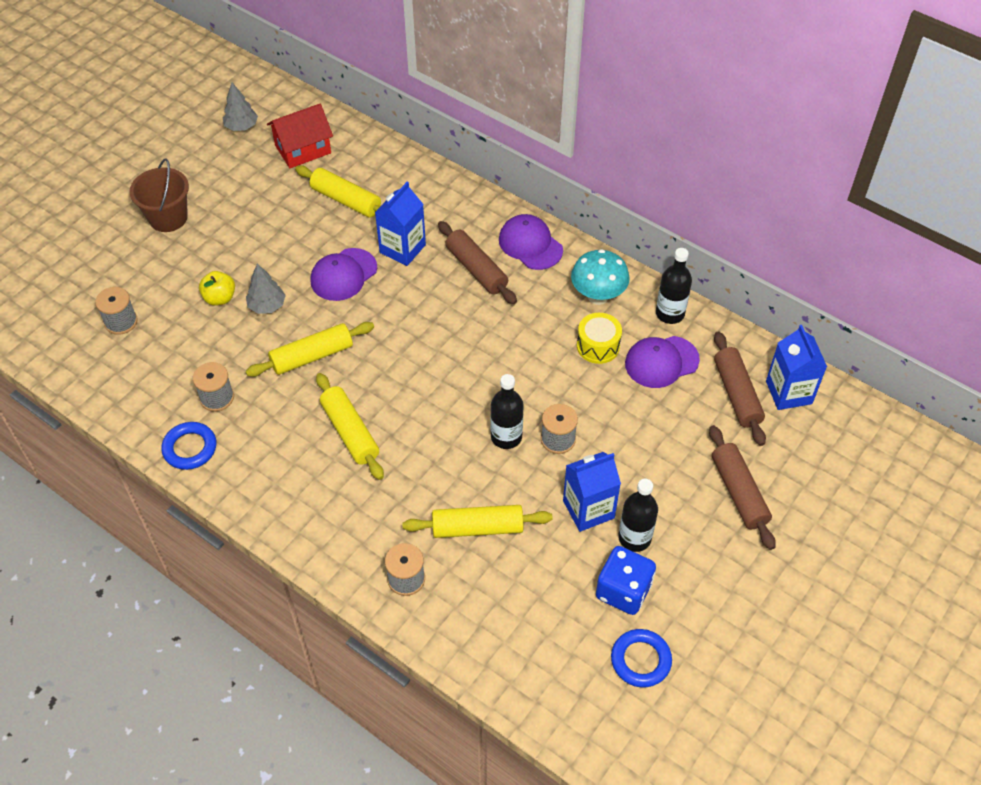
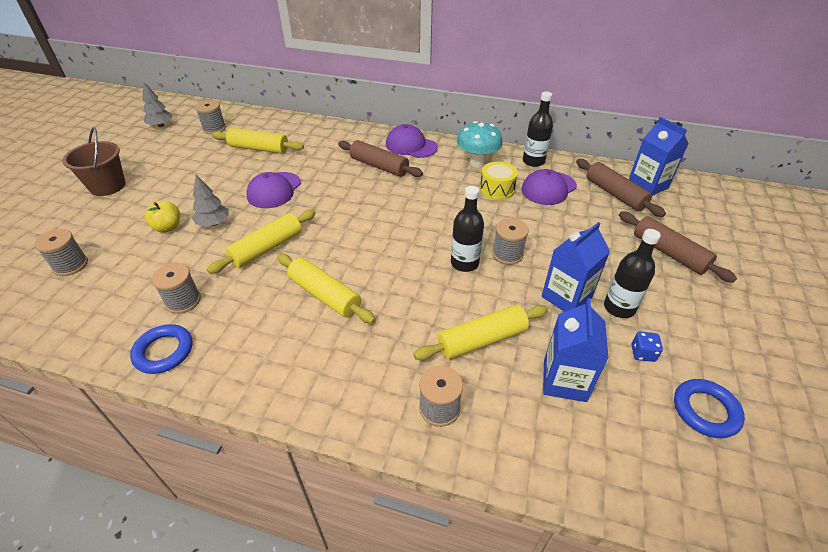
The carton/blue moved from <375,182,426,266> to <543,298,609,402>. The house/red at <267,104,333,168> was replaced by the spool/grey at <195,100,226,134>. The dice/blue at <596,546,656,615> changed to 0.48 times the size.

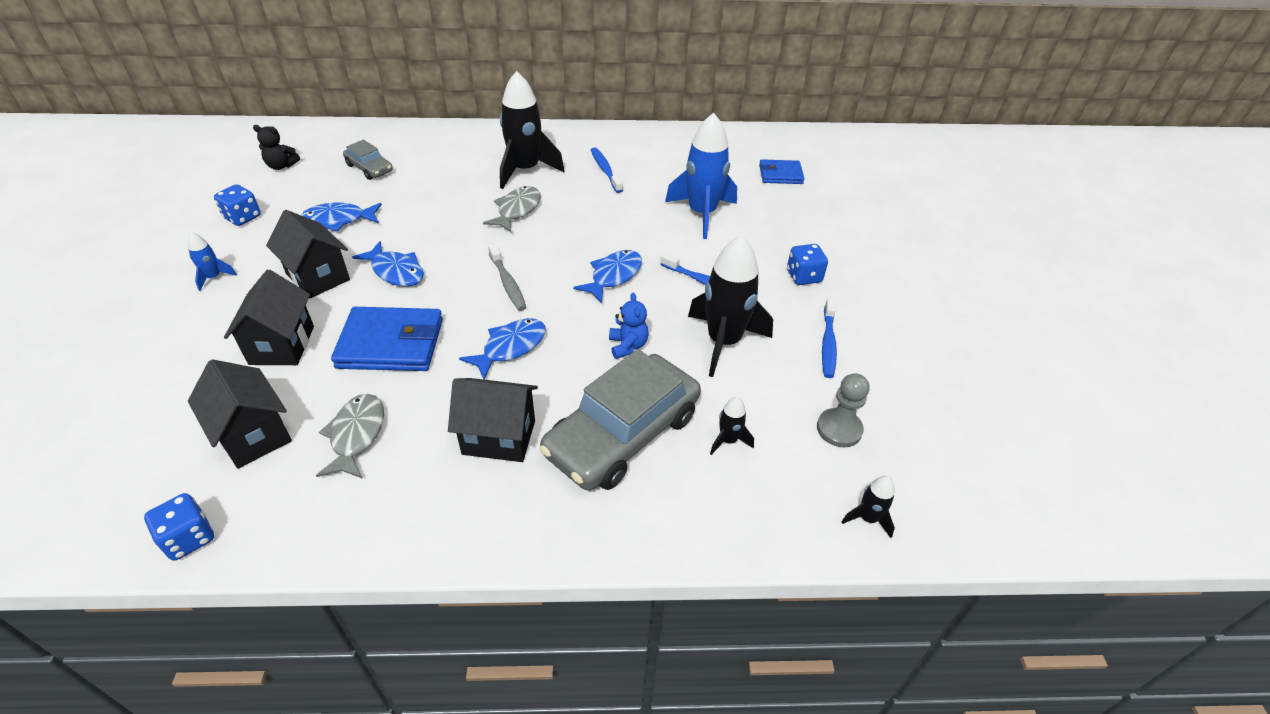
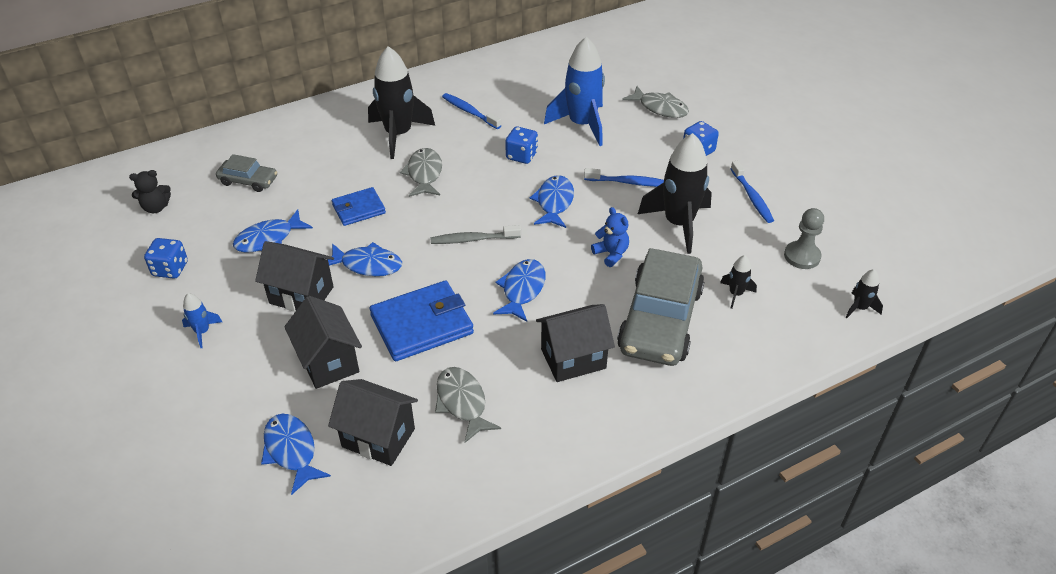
The fish/blue at <261,414,331,495> appeared. The fish/grey at <622,86,689,118> appeared. The dice/blue moved from <144,493,214,561> to <505,126,538,164>. The wallet/blue moved from <759,159,805,184> to <332,187,386,226>. The toothbrush/grey at <488,243,526,311> turned 135 degrees clockwise.

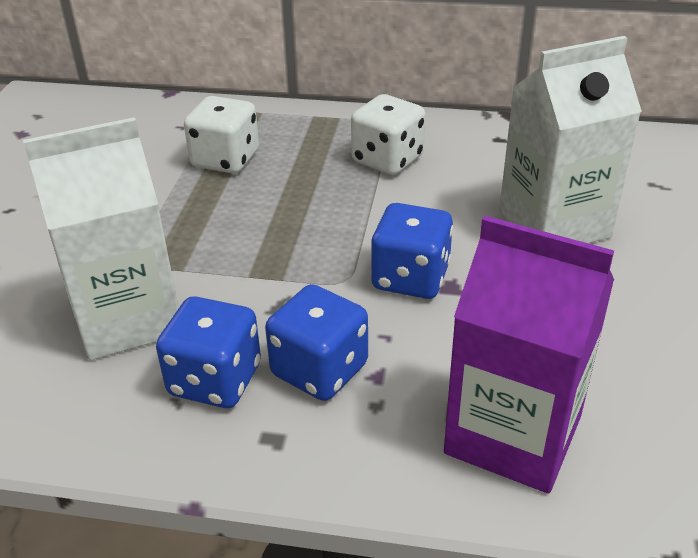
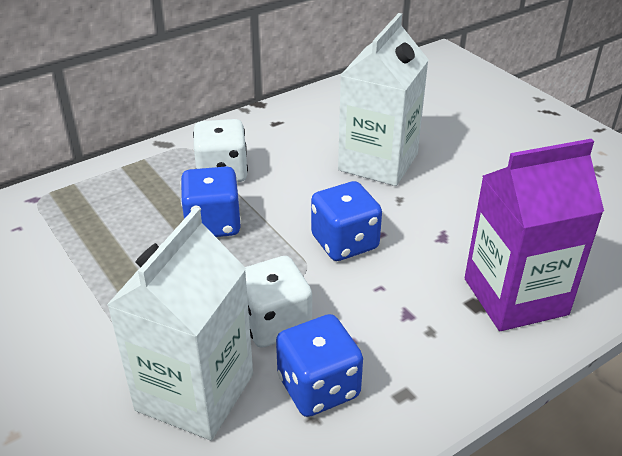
The dice/white moved from <184,96,259,174> to <245,256,312,348>. The dice/blue moved from <265,284,368,401> to <181,166,241,237>.

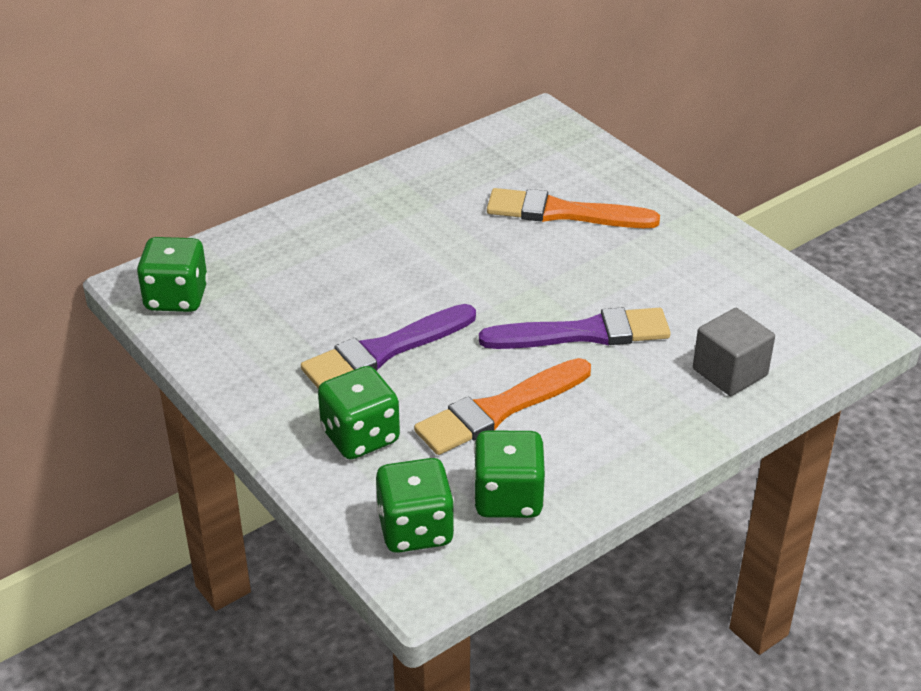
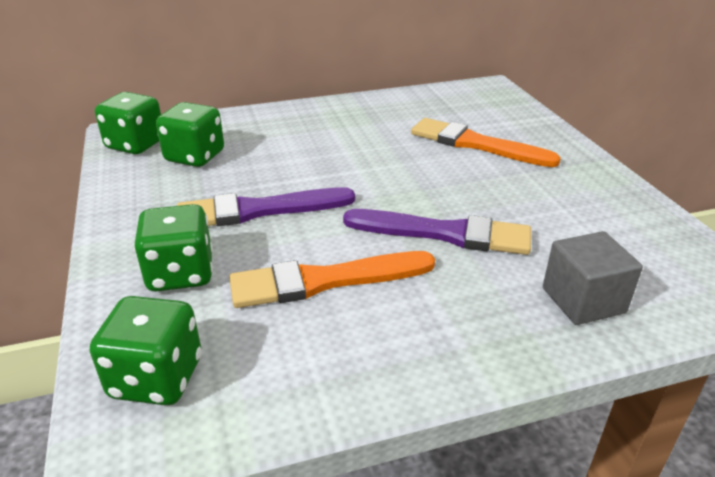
The dice/green moved from <473,430,545,518> to <156,102,224,167>.

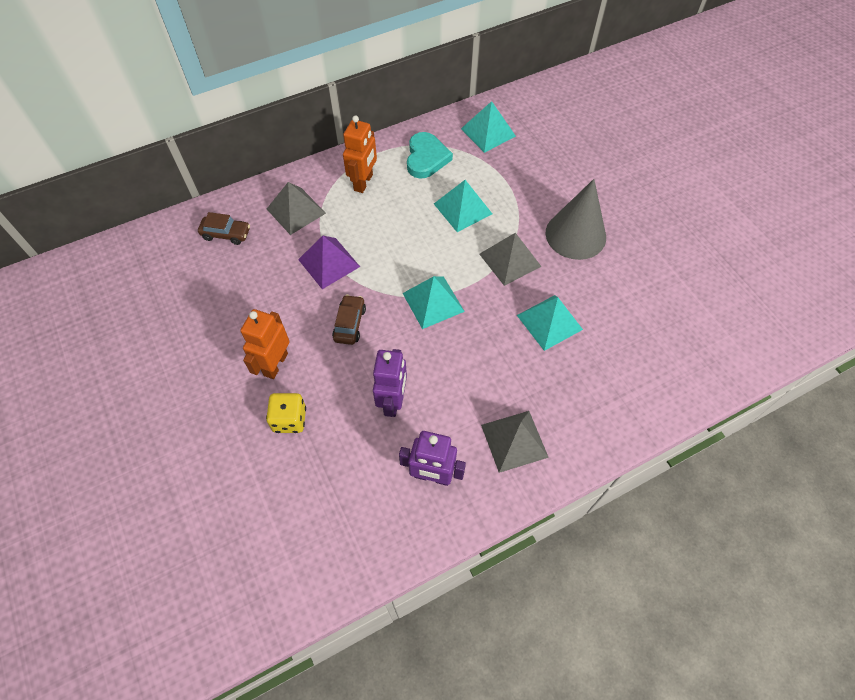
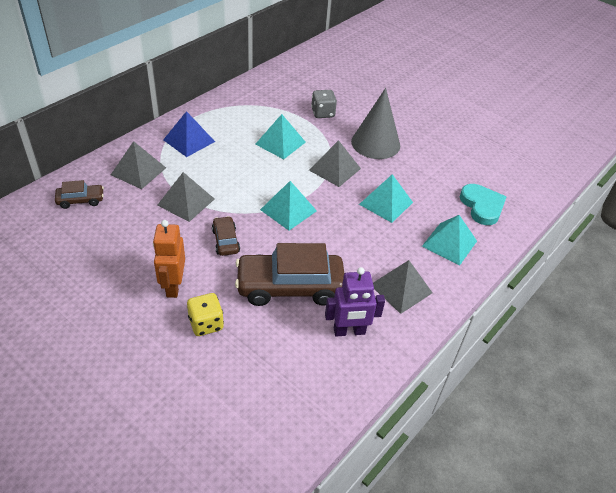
The dice/grey at <311,90,337,118> appeared. The heart/turquoise moved from <407,132,453,179> to <460,184,506,225>. The pyramid/turquoise moved from <461,101,516,153> to <422,215,477,266>. The robot/orange at <343,115,377,193> was replaced by the pyramid/blue at <163,111,215,157>. The robot/purple at <373,349,407,417> was replaced by the car/brown at <235,243,344,306>. The pyramid/purple at <298,236,360,289> became the pyramid/grey at <157,172,214,222>.

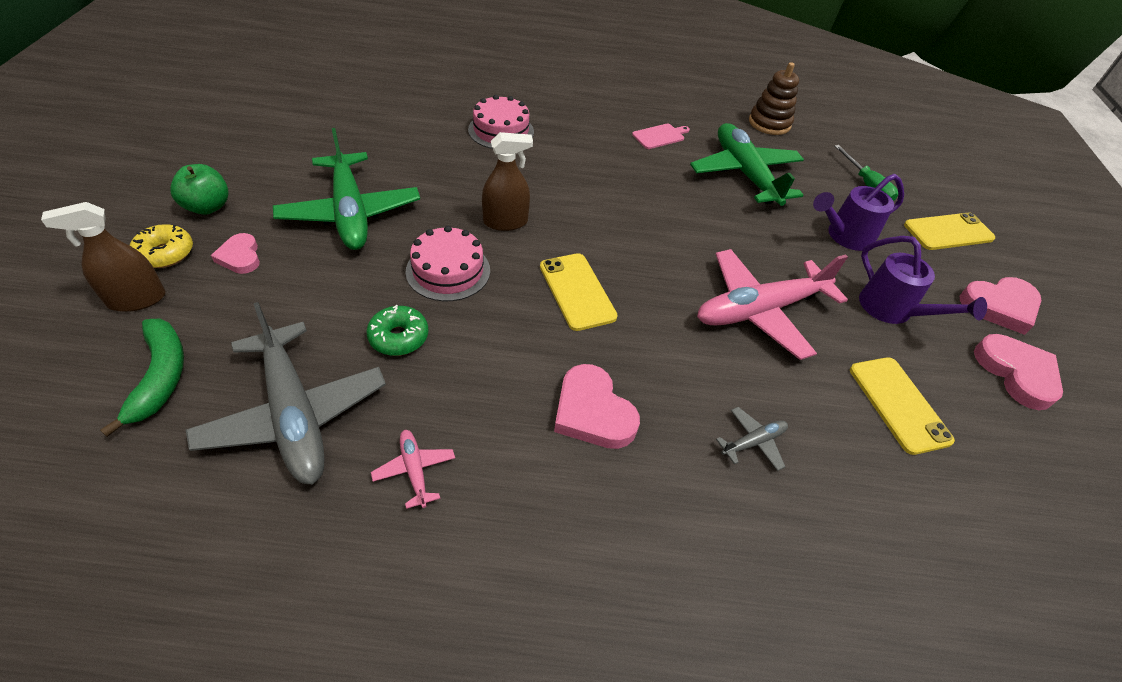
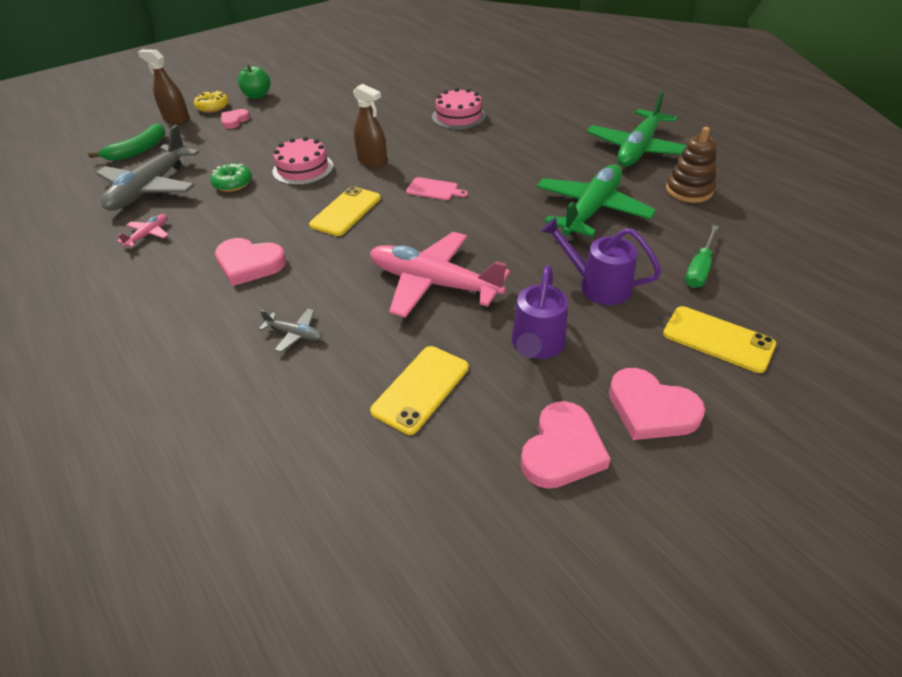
The plane/green moved from <273,128,420,250> to <587,91,687,167>. The cutting board/pink moved from <632,123,690,149> to <406,177,468,200>. The heart/pink at <554,364,640,449> turned 90 degrees counterclockwise.

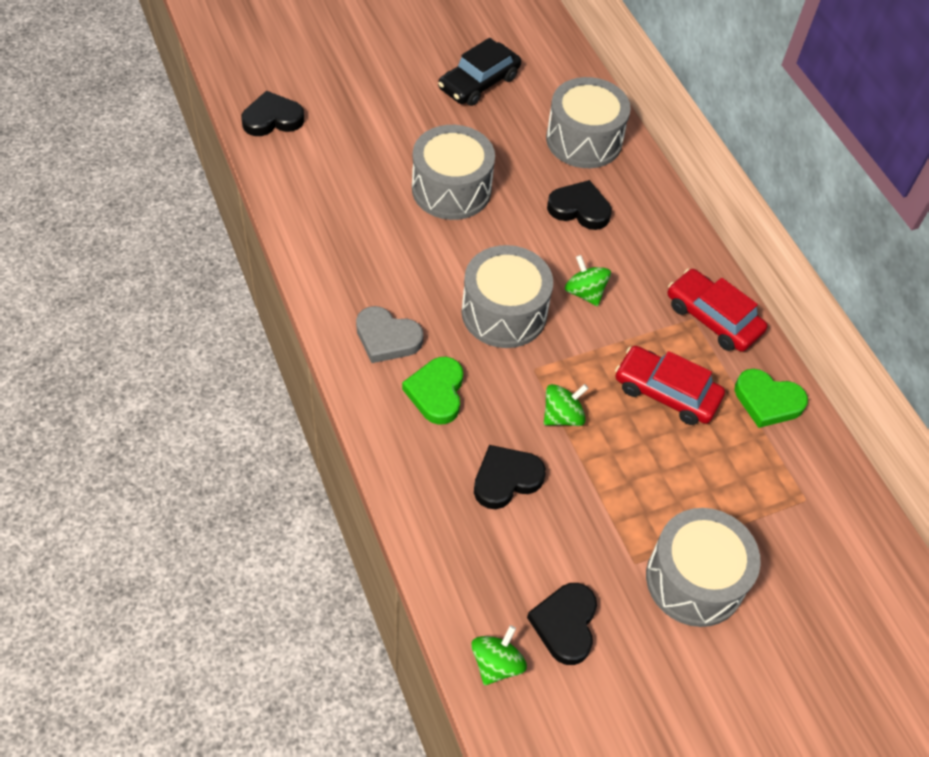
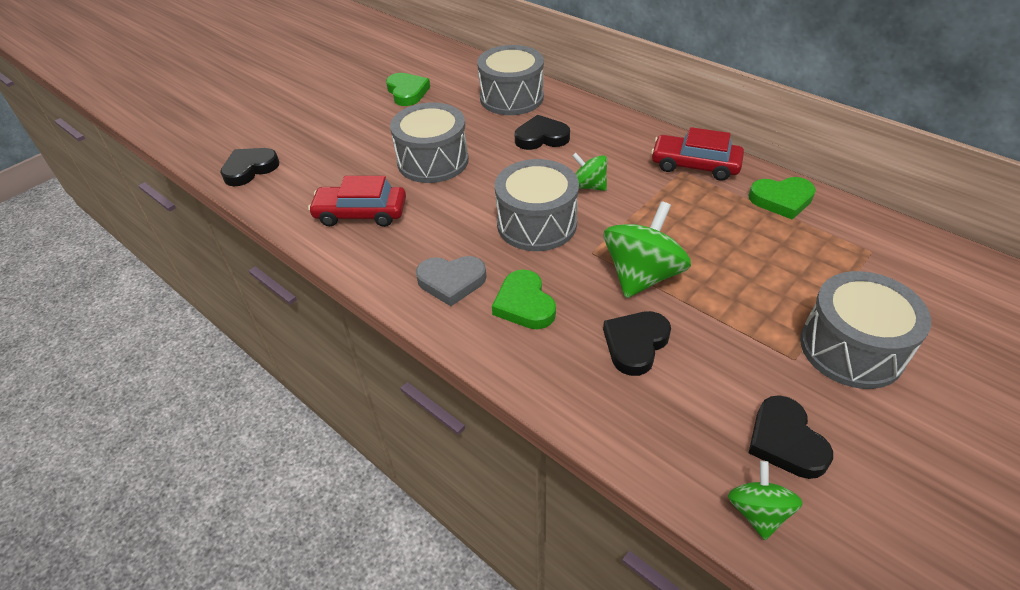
The car/red moved from <615,346,725,425> to <308,176,406,227>. The car/black at <438,38,521,106> was replaced by the heart/green at <386,73,430,106>. The spinning top/green at <544,384,589,426> changed to 1.77 times the size.

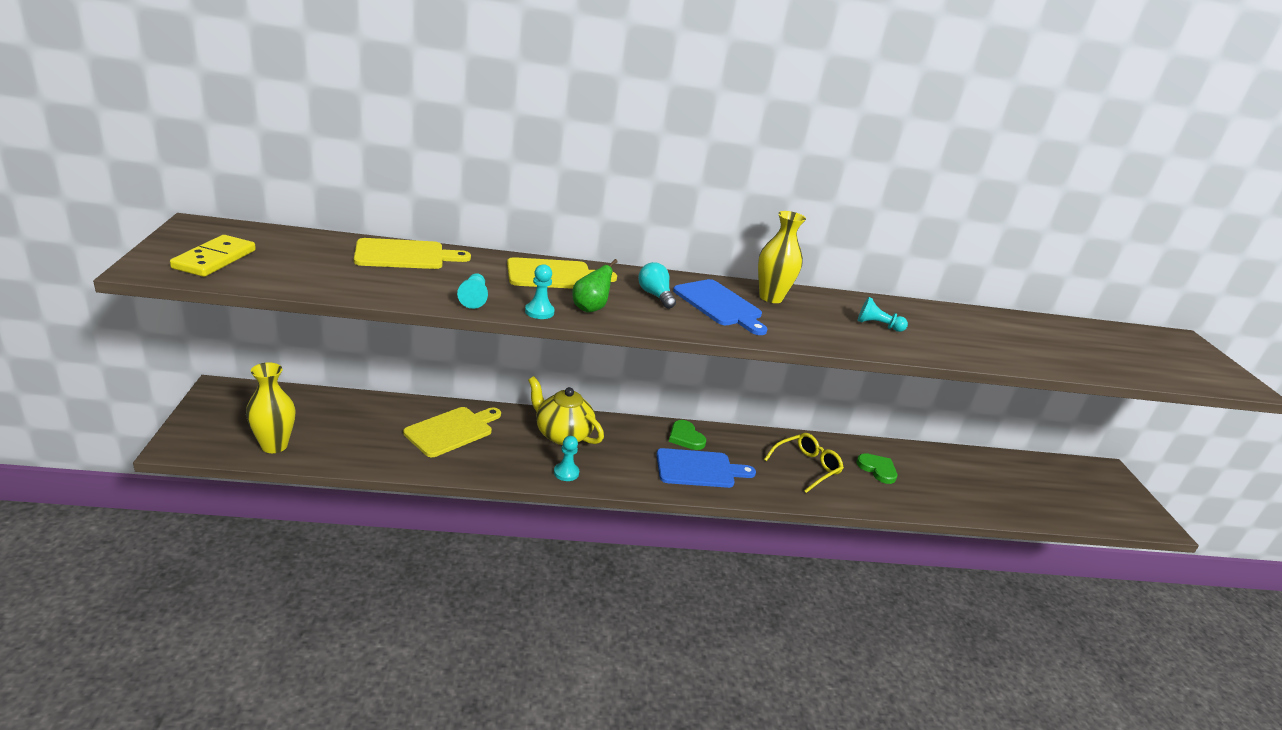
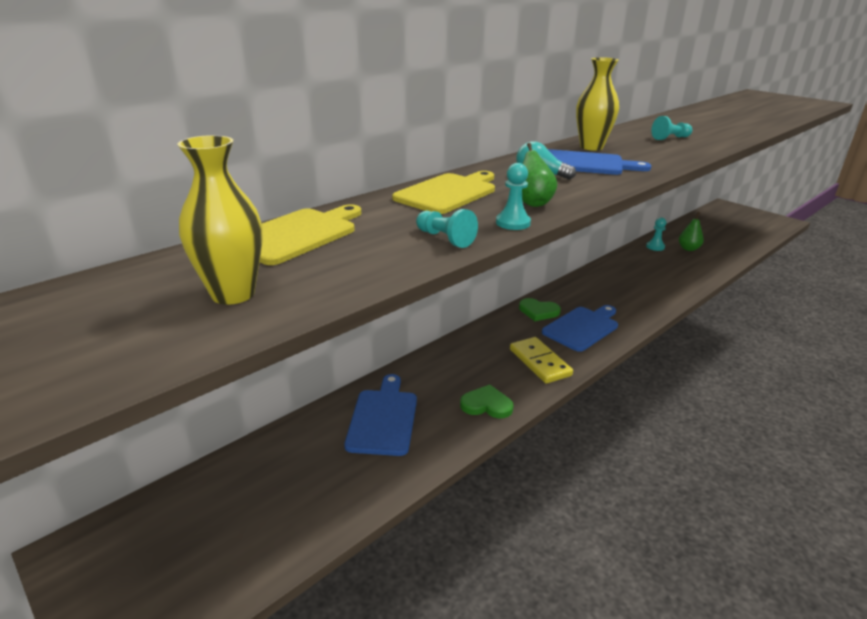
The teapot/yellow at <528,376,604,445> disappeared. The glasses/yellow at <764,433,844,493> disappeared. The pear/green at <679,212,704,251> appeared. The domino/yellow moved from <170,235,256,277> to <510,337,573,384>. The vase/yellow moved from <246,362,295,453> to <177,135,263,305>. The pawn/turquoise moved from <554,436,579,481> to <646,218,666,251>. The heart/green moved from <856,453,897,484> to <460,384,514,418>. The cutting board/yellow at <403,407,501,457> became the cutting board/blue at <344,374,417,456>.

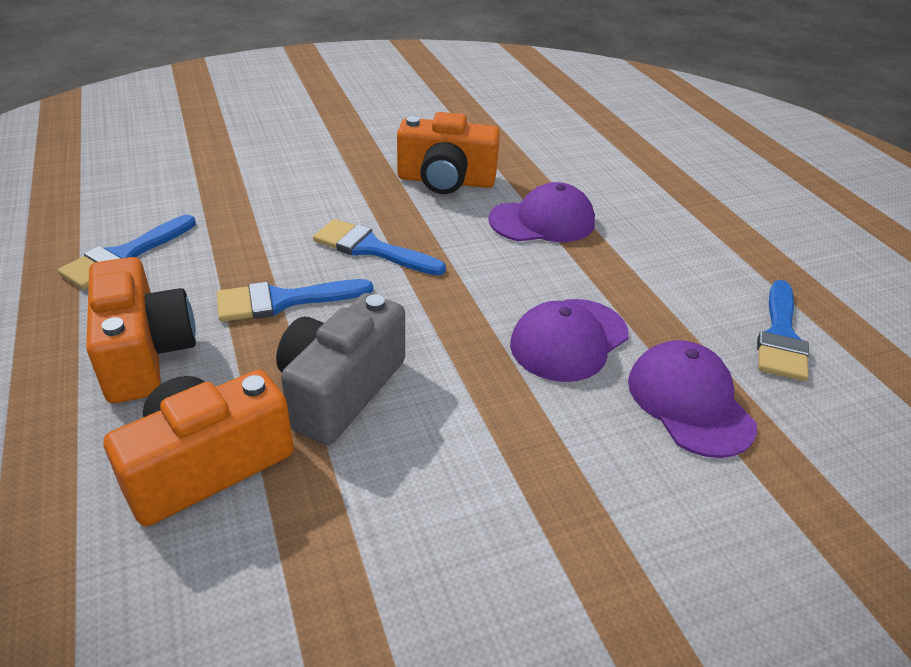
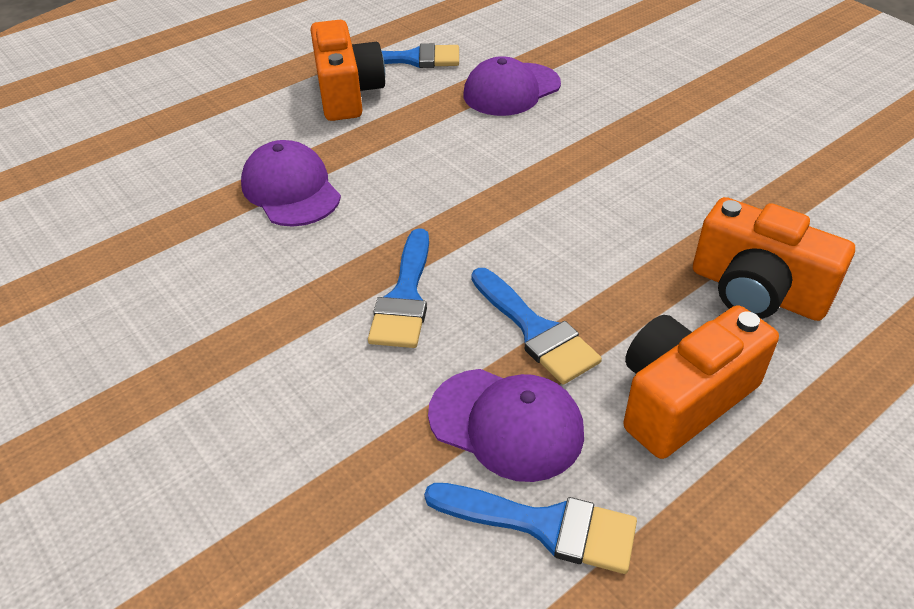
The camera/grey at <276,293,405,445> disappeared. The camera/orange moved from <397,112,500,194> to <310,20,385,121>. The cap/purple moved from <510,299,629,382> to <428,369,584,482>.

